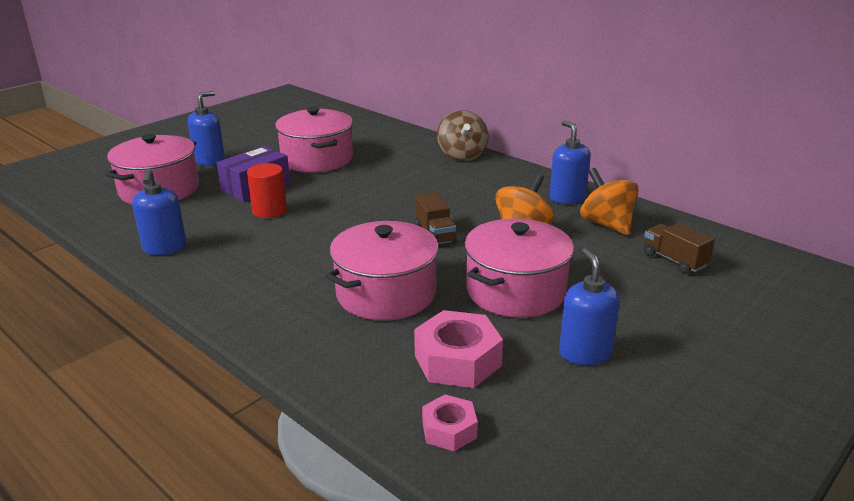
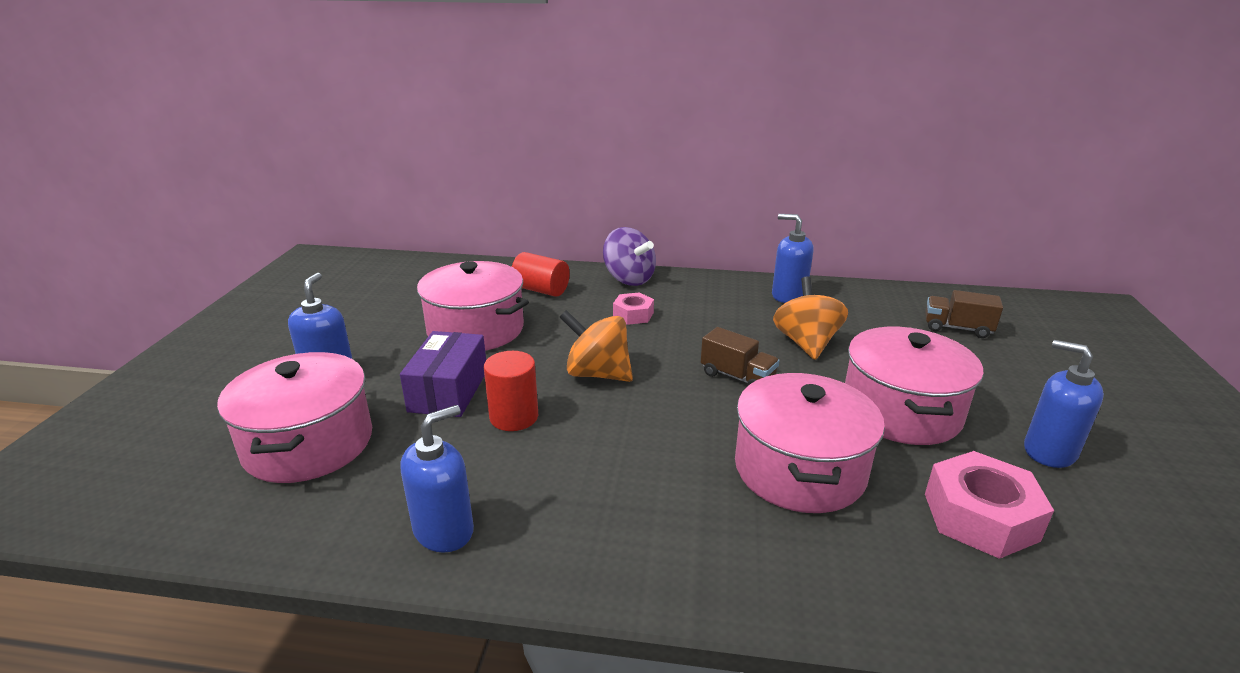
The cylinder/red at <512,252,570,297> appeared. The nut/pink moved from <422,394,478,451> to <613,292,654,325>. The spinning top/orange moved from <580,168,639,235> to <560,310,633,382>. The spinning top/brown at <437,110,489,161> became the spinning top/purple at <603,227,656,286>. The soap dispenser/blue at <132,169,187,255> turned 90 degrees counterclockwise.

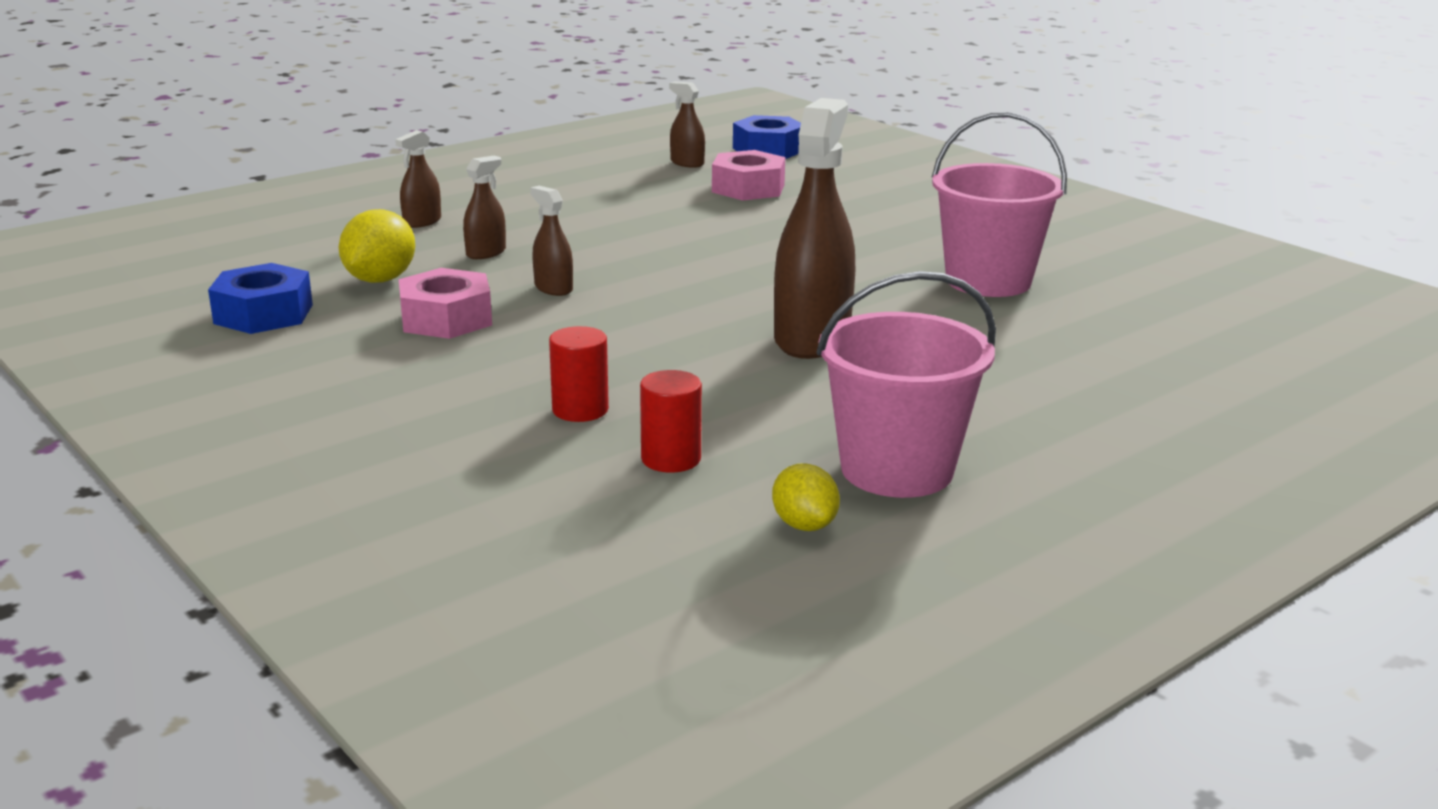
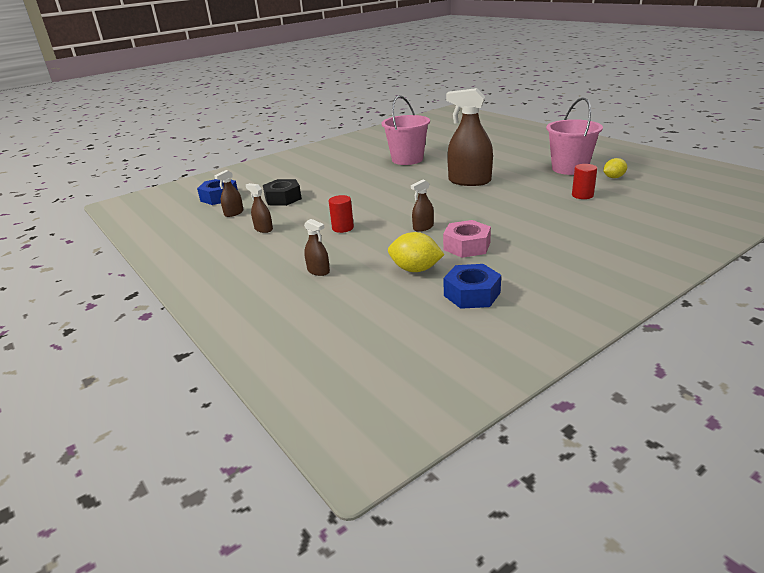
The spray bottle/brown moved from <463,156,506,259> to <246,183,273,233>. The cylinder/red moved from <549,326,609,422> to <329,195,354,233>. The nut/pink at <712,150,785,200> became the nut/black at <263,179,302,206>.

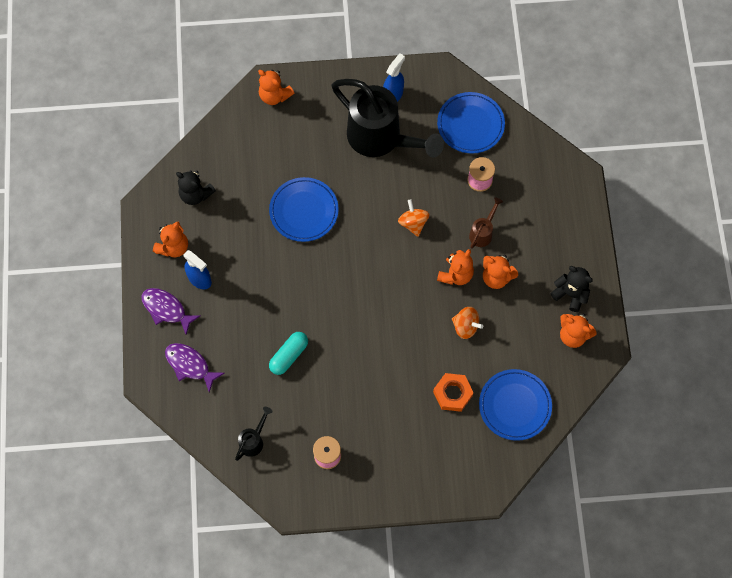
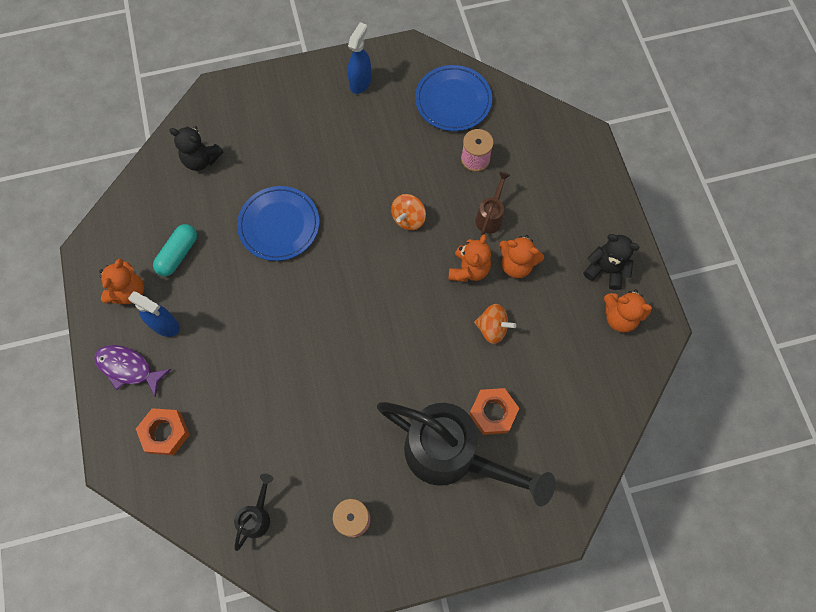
The teddy bear/orange at <258,70,294,105> disappeared. The plate/blue at <479,369,552,441> disappeared. The teddy bear/black moved from <176,171,216,205> to <169,126,223,171>. The capsule/turquoise moved from <269,332,308,375> to <153,224,197,276>. The watering can/black moved from <332,79,444,158> to <377,402,556,506>. The fish/purple at <165,343,224,392> was replaced by the nut/orange at <136,408,189,455>. The spinning top/orange at <398,199,429,237> turned 120 degrees counterclockwise.

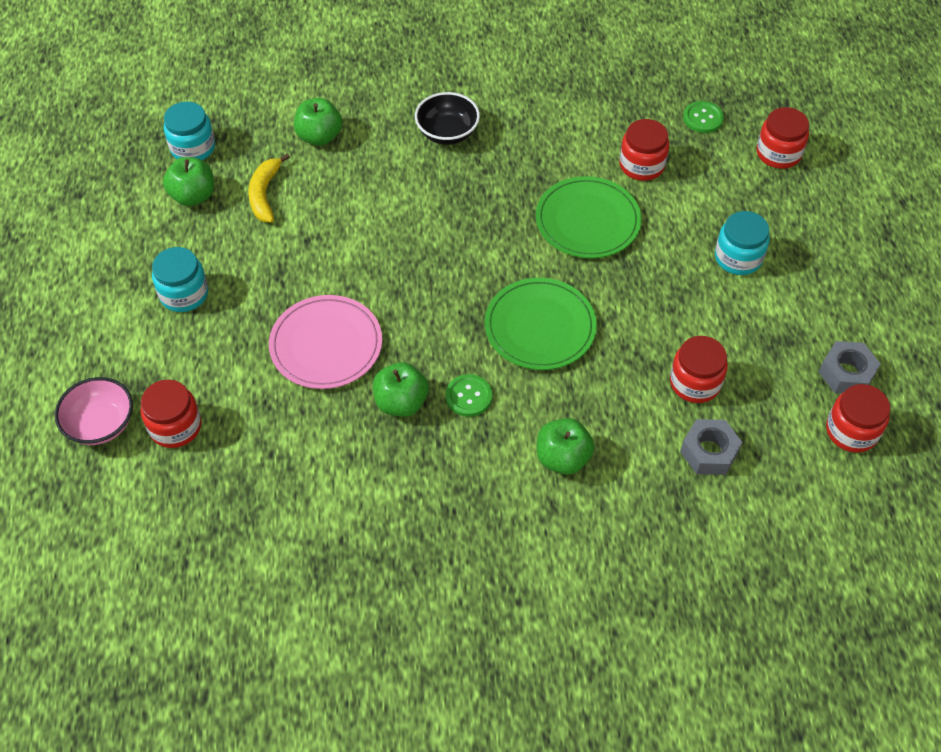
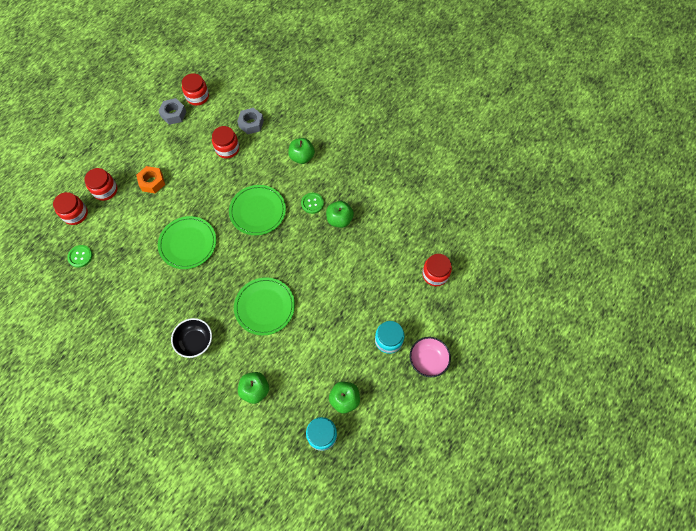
The banana/yellow at <248,153,290,223> disappeared. The plate/pink at <269,295,382,389> disappeared. The plate/green at <234,277,295,336> appeared. The bowl/pink moved from <55,377,133,445> to <409,337,451,377>. The jar/red moved from <619,119,669,181> to <84,168,117,201>. The jar/turquoise at <715,211,770,275> was replaced by the nut/orange at <136,166,165,193>.

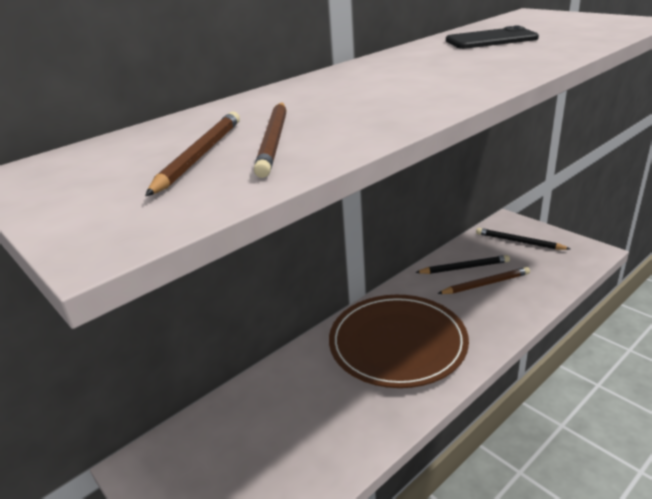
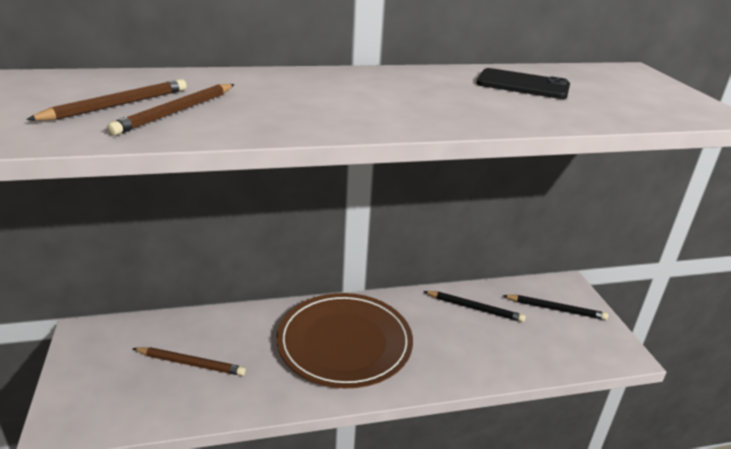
The pencil/brown moved from <437,267,530,294> to <132,347,246,376>. The pencil/black at <476,228,570,250> turned 135 degrees clockwise.

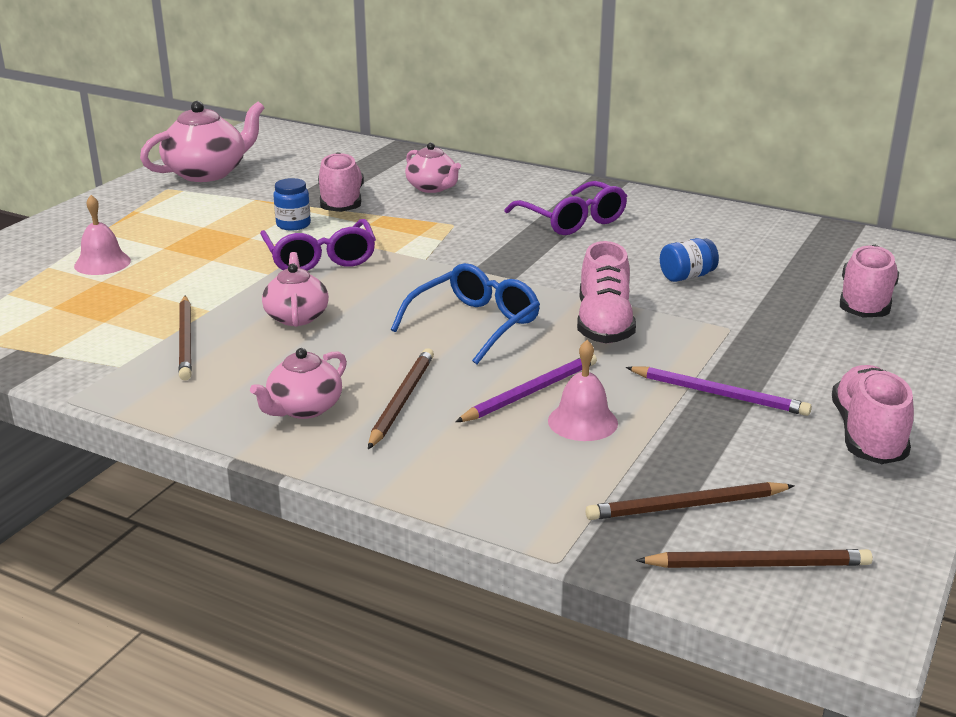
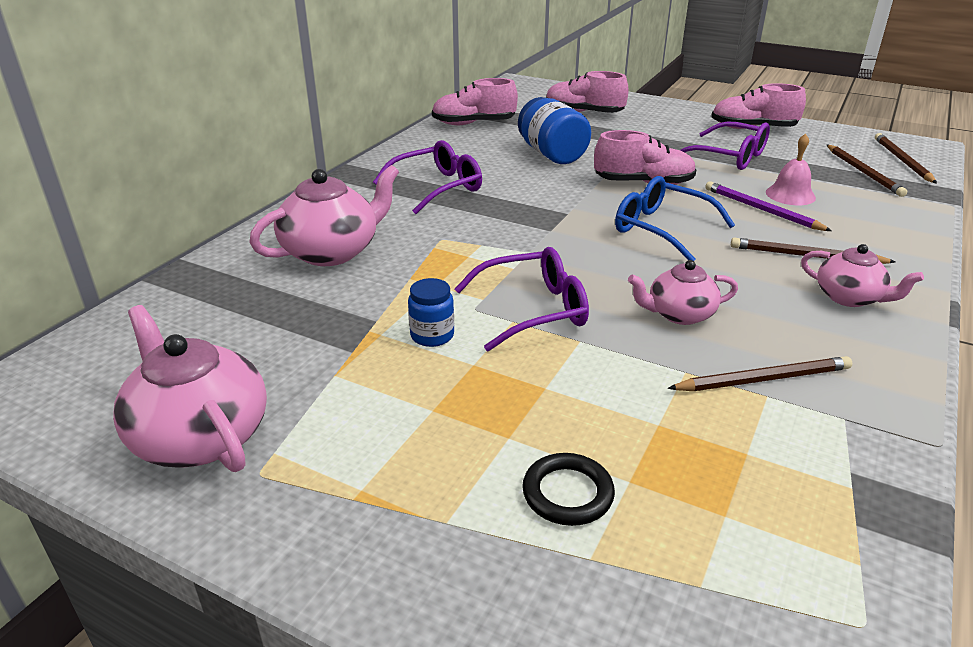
The shoe/pink moved from <318,152,364,212> to <432,78,518,125>. The bell/pink at <74,195,131,275> was replaced by the ring/black at <522,453,615,526>. The pencil/purple at <626,366,812,416> was replaced by the glasses/purple at <680,121,770,170>. The teapot/pink at <405,142,461,193> changed to 1.64 times the size. The jar/blue at <660,238,719,282> changed to 1.78 times the size.

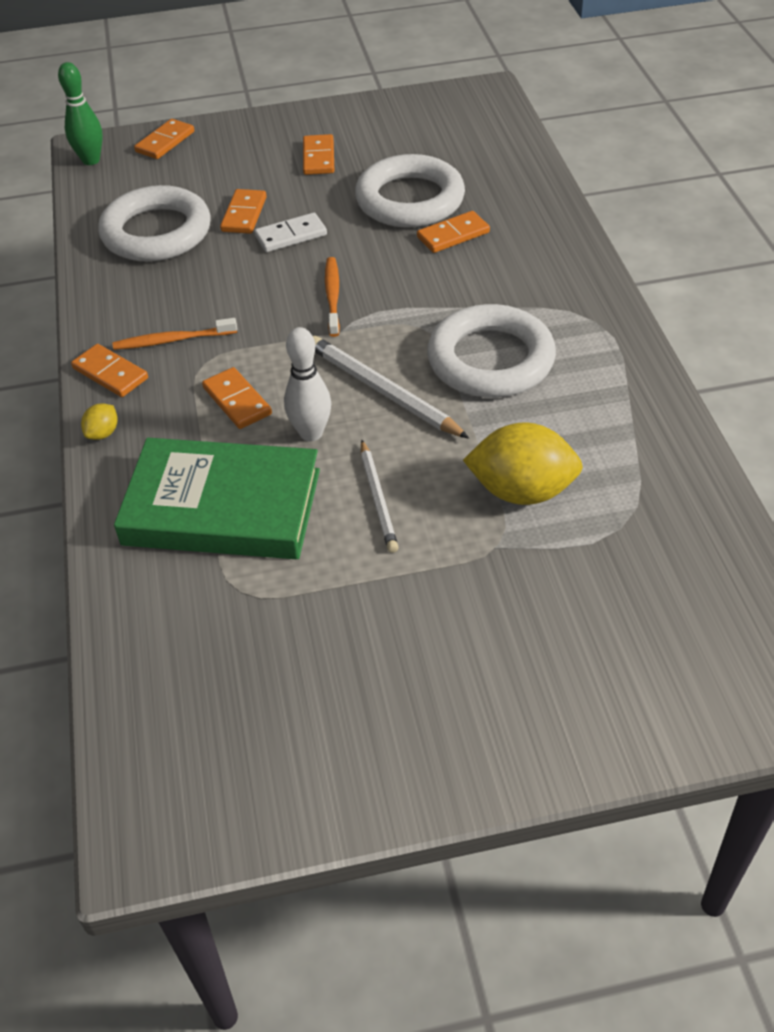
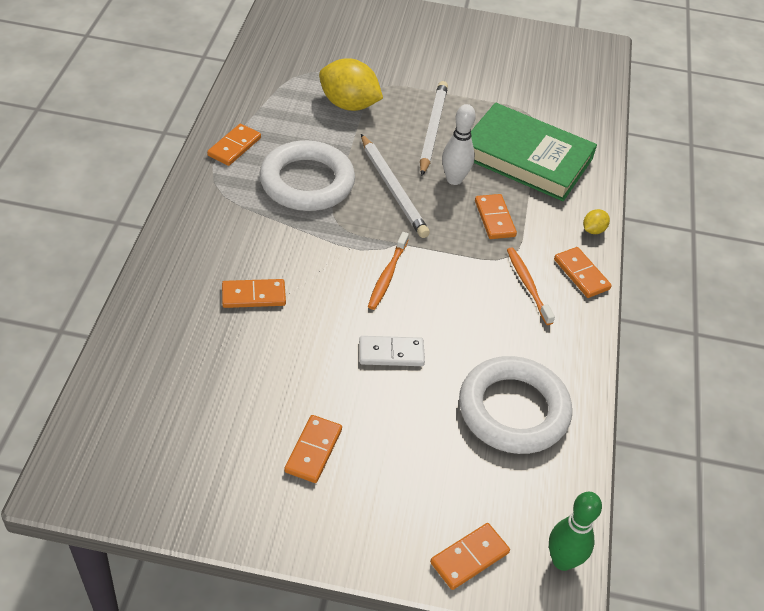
The ring/white at <355,154,465,228> disappeared. The domino/orange moved from <220,189,267,234> to <207,124,261,166>. The toothbrush/orange at <112,318,237,350> turned 120 degrees counterclockwise. The pencil/white at <361,440,399,553> changed to 1.53 times the size.

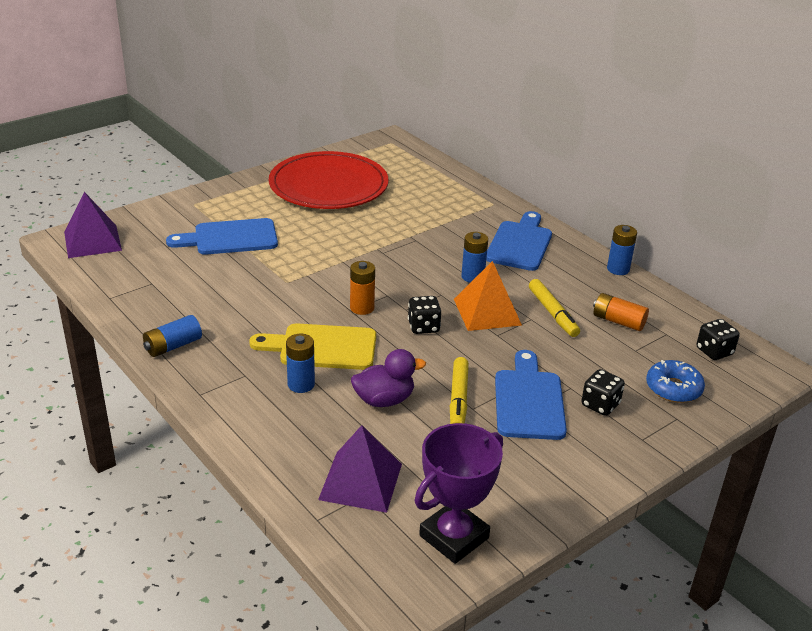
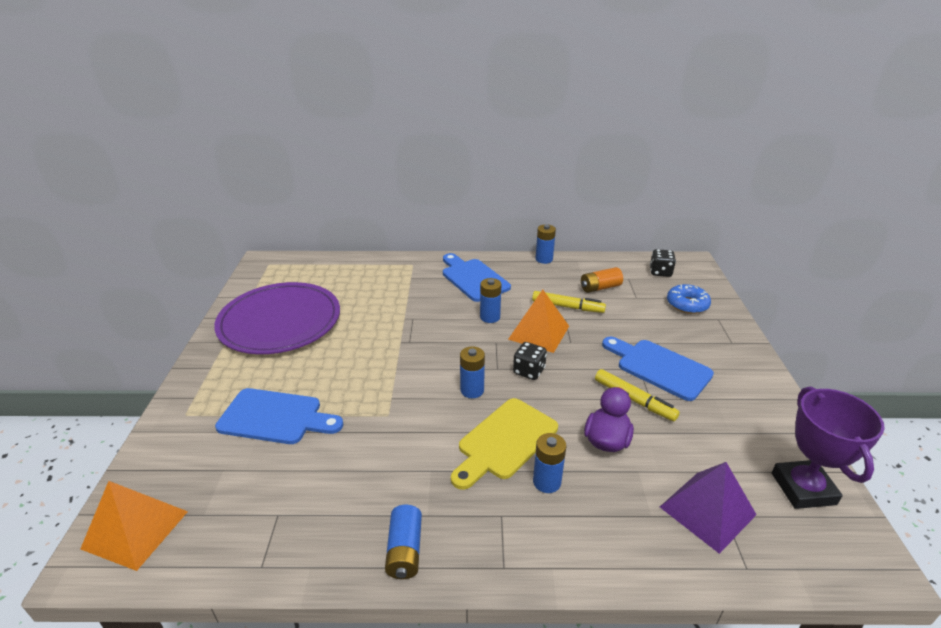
The dice/black at <581,369,625,416> disappeared. The pyramid/purple at <64,192,122,258> became the pyramid/orange at <80,481,188,571>. The plate/red at <269,151,389,209> became the plate/purple at <214,282,340,354>. The battery/orange at <350,261,375,315> became the battery/blue at <460,346,485,398>. The cutting board/blue at <166,218,278,255> turned 105 degrees counterclockwise.

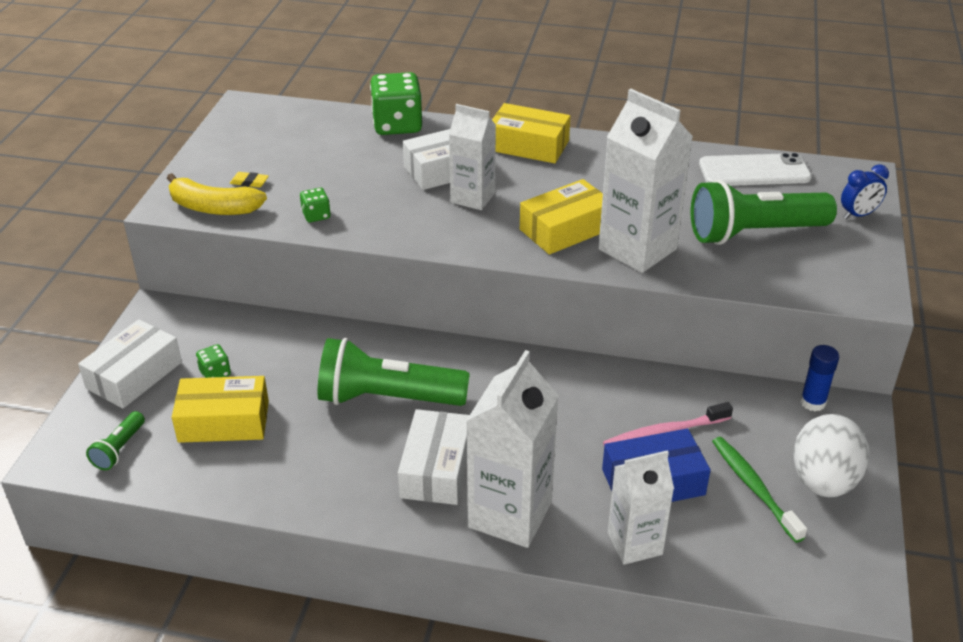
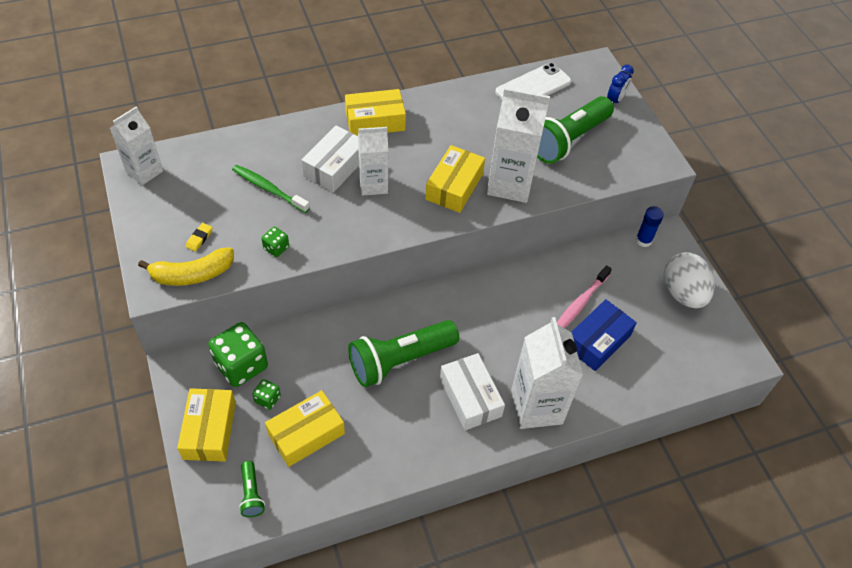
The dice/green moved from <370,72,422,135> to <208,322,268,387>. The carton/white moved from <608,450,674,565> to <110,106,163,185>. The toothbrush/green moved from <712,437,807,543> to <232,165,310,213>. The box/white at <78,319,182,409> became the box/yellow at <177,388,236,462>. The eraser/yellow at <230,172,269,188> turned 45 degrees counterclockwise.

